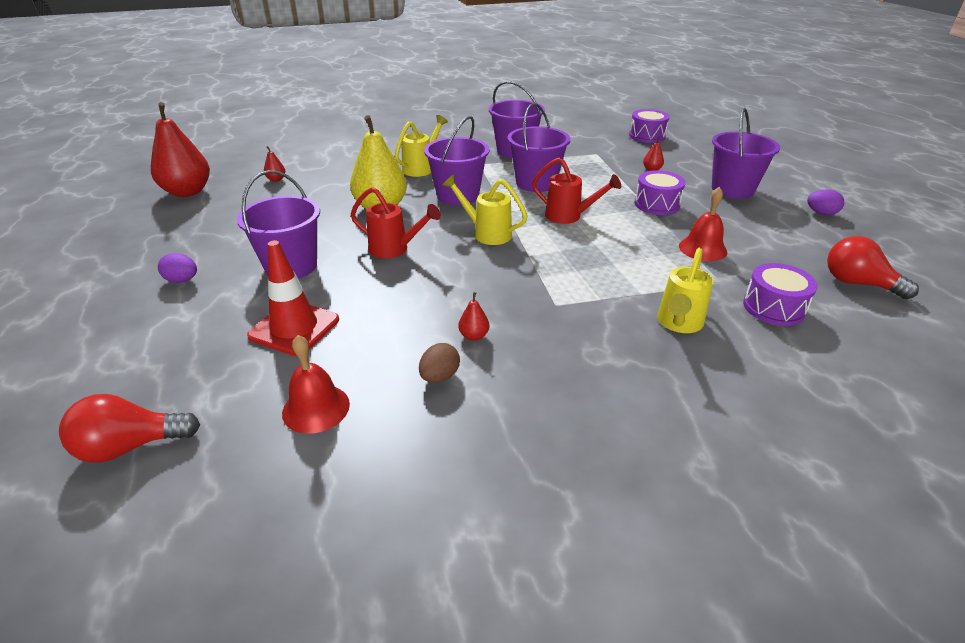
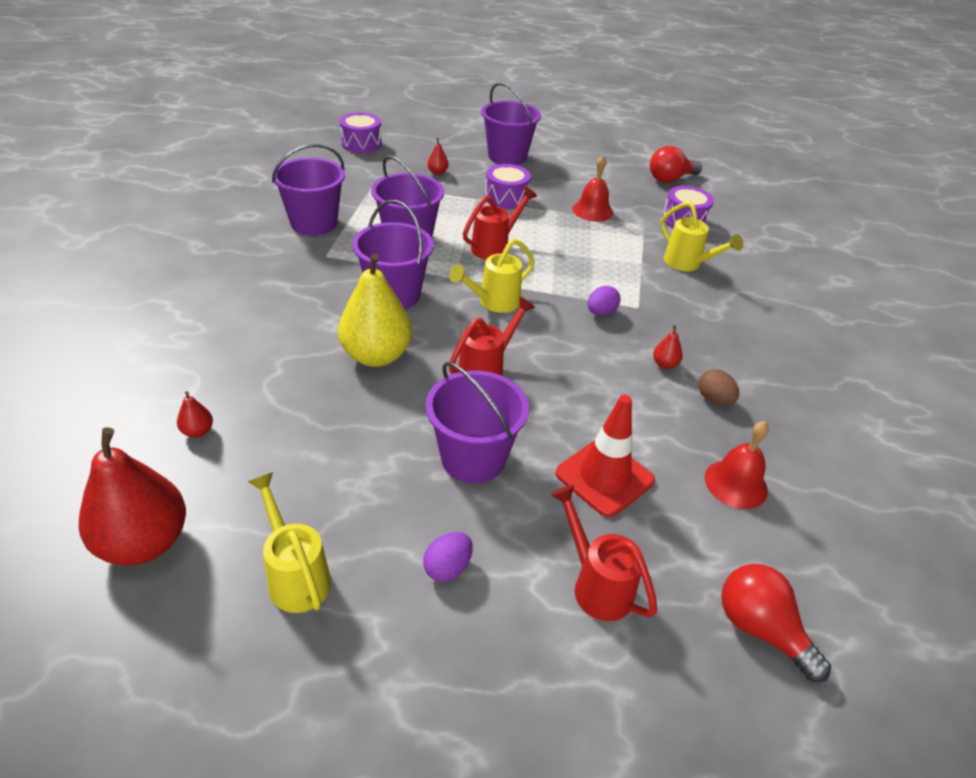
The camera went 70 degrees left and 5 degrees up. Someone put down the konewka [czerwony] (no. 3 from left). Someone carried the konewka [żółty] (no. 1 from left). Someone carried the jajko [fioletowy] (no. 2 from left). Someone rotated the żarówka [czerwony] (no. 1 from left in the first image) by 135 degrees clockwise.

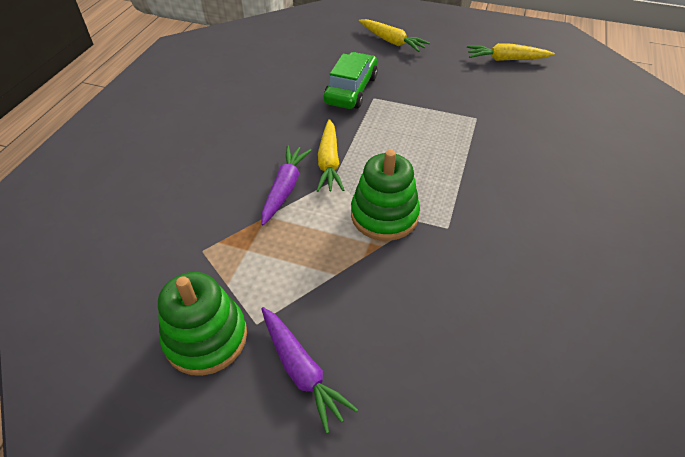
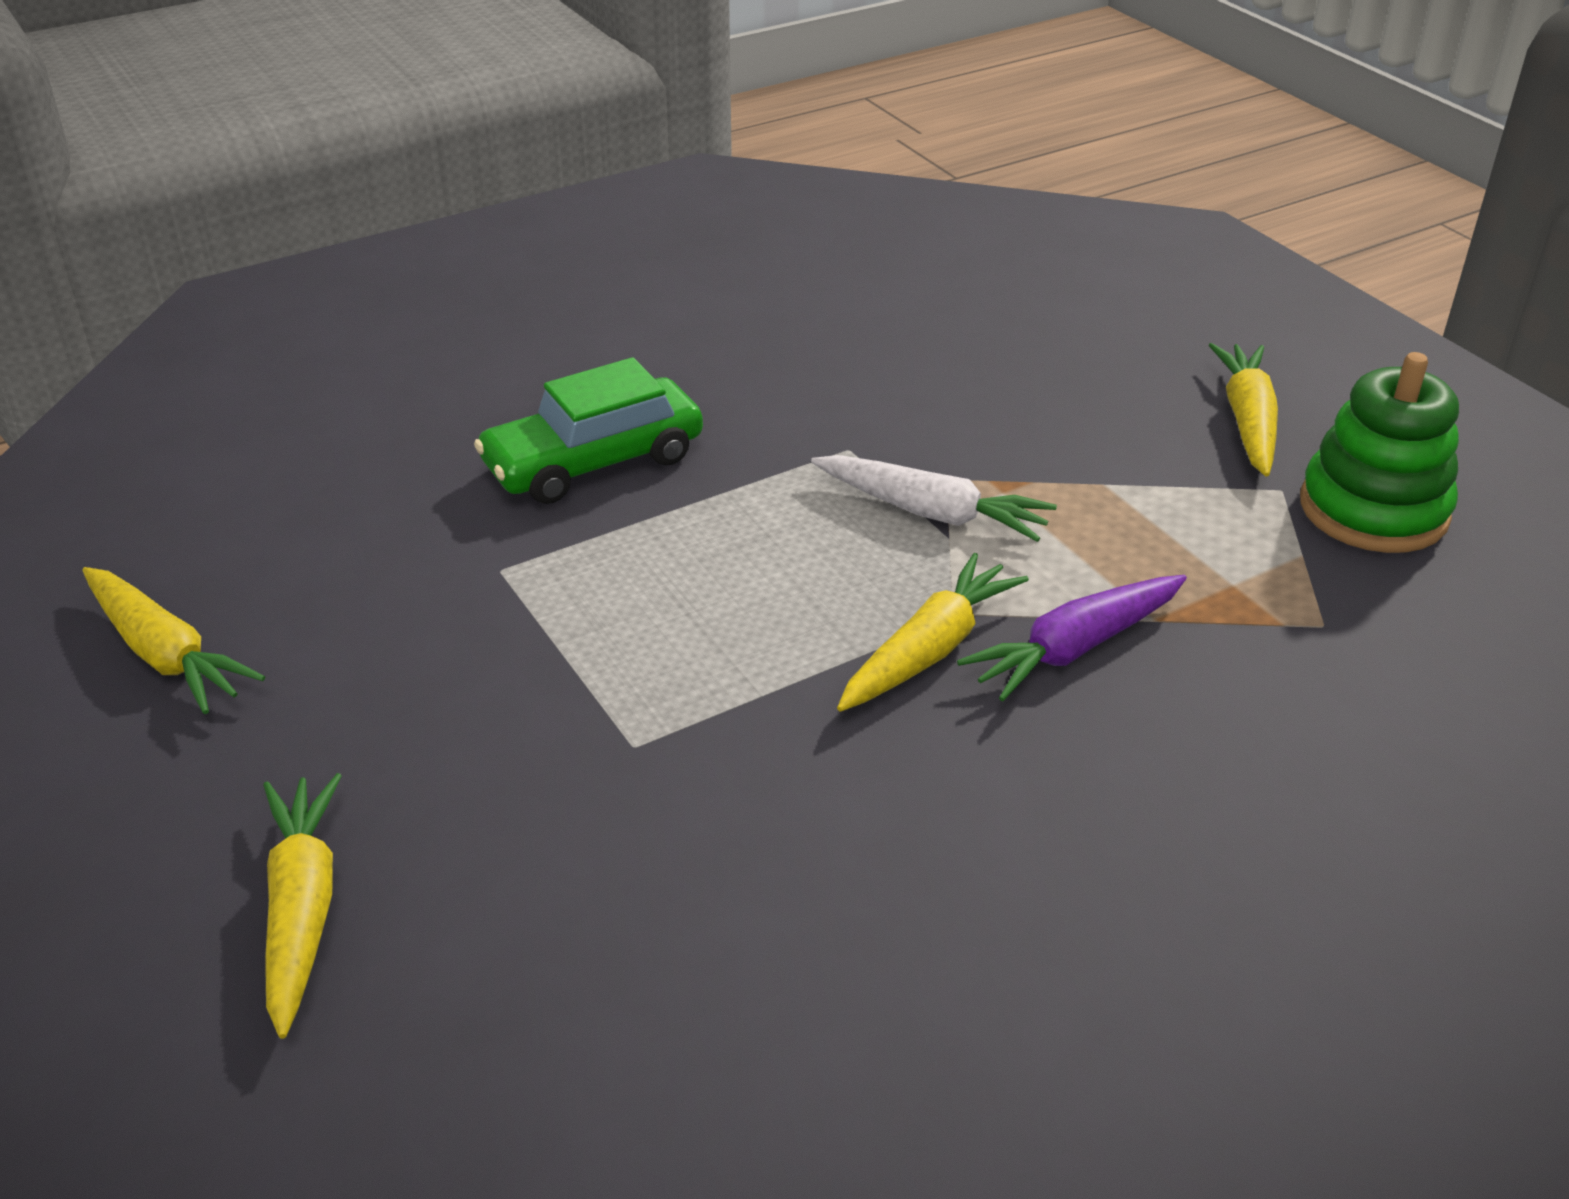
The camera went 140 degrees left and 10 degrees down. Someone carried the samochód [zielony]. Someone swapped the zabawka nakładanka [zielony] (no. 2 from left) for the marchewka [biały]. Someone repainted the marchewka [fioletowy] (no. 2 from left), which became the marchewka [żółty] (no. 4 from left).

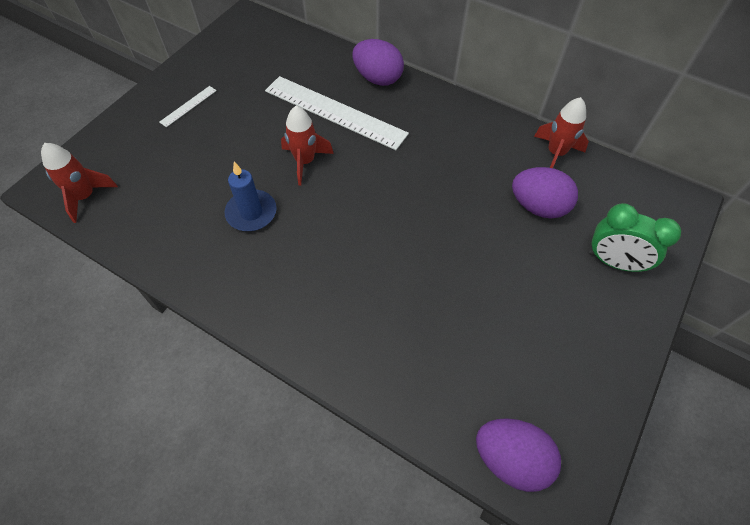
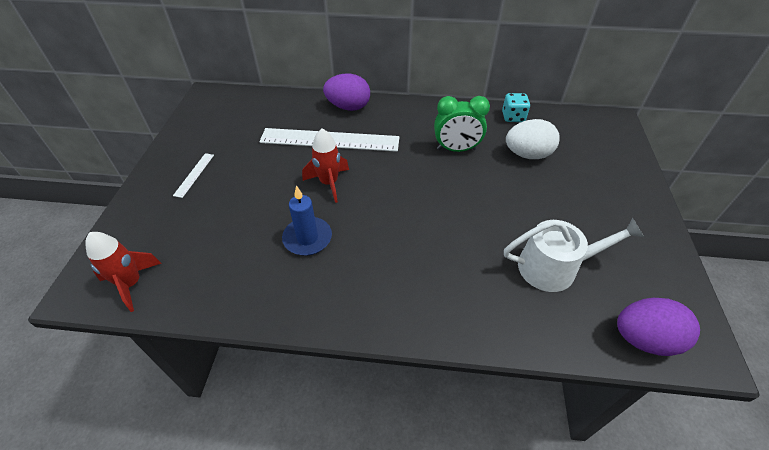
The camera went 25 degrees left and 10 degrees down. Someone put down the konewka [biały]. Someone carried the budzik [zielony]. Someone swapped the rakieta [czerwony] (no. 3 from left) for the kostka do gry [turkusowy]. Someone repainted the jajko [fioletowy] (no. 3 from left), which became the jajko [biały].

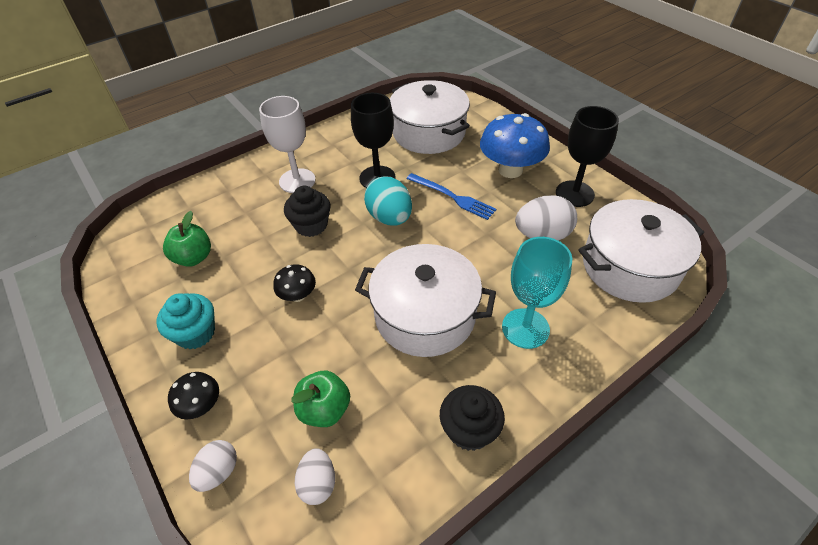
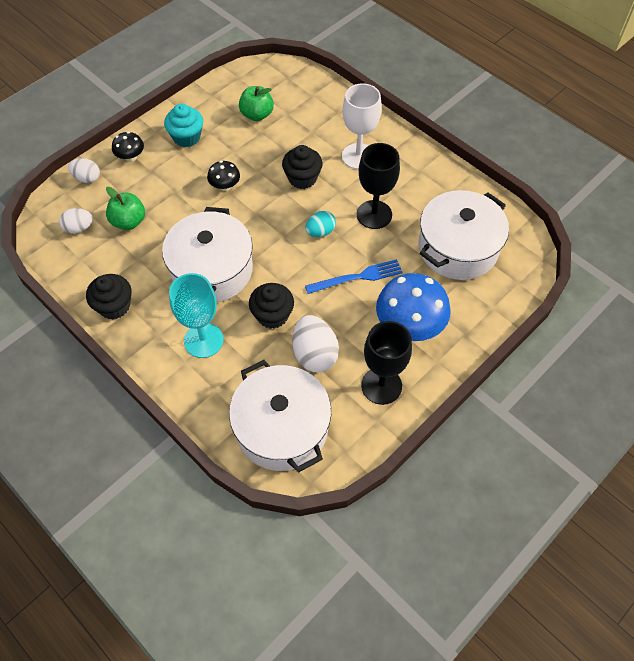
The camera went 80 degrees right and 10 degrees up. Someone put down the muffinka [czarny] (no. 2 from left). Someone rotated the widelec [niebieski] by 135 degrees counterclockwise. Someone scaled the jajko [turkusowy] by 0.61.

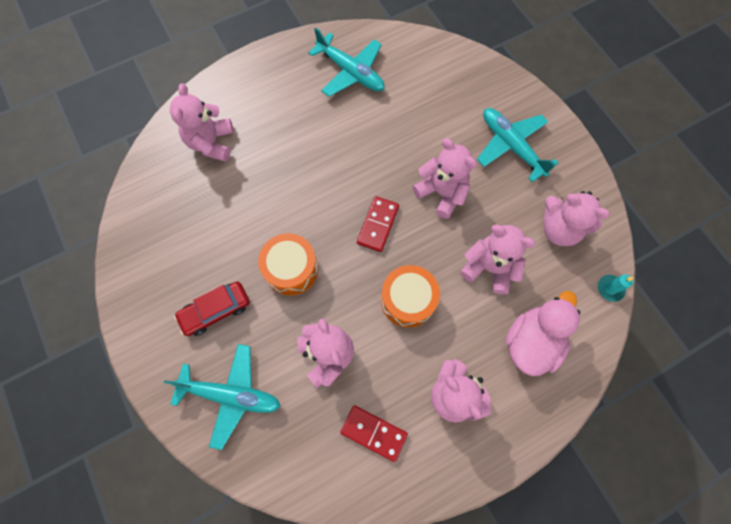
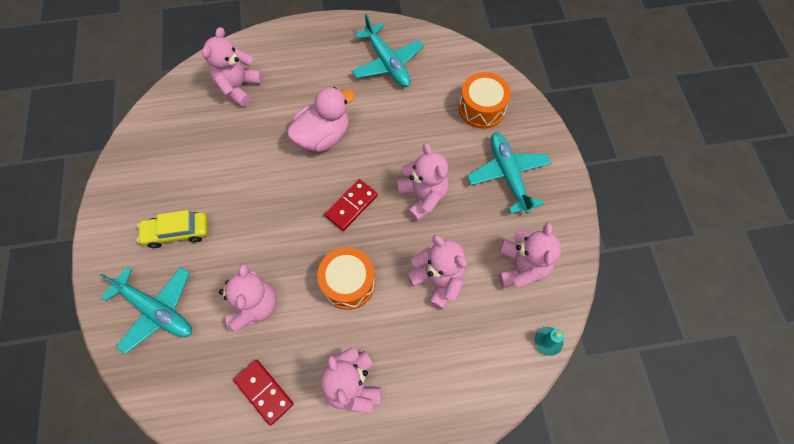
The camera went 20 degrees right and 5 degrees down. Someone carried the bęben [pomarańczowy] (no. 1 from left in the first image). Someone carried the kaczka [różowy]. Someone repainted the samochód [czerwony], which became the samochód [żółty]. Someone rotated the miś [różowy] (no. 6 from left) by 135 degrees counterclockwise.

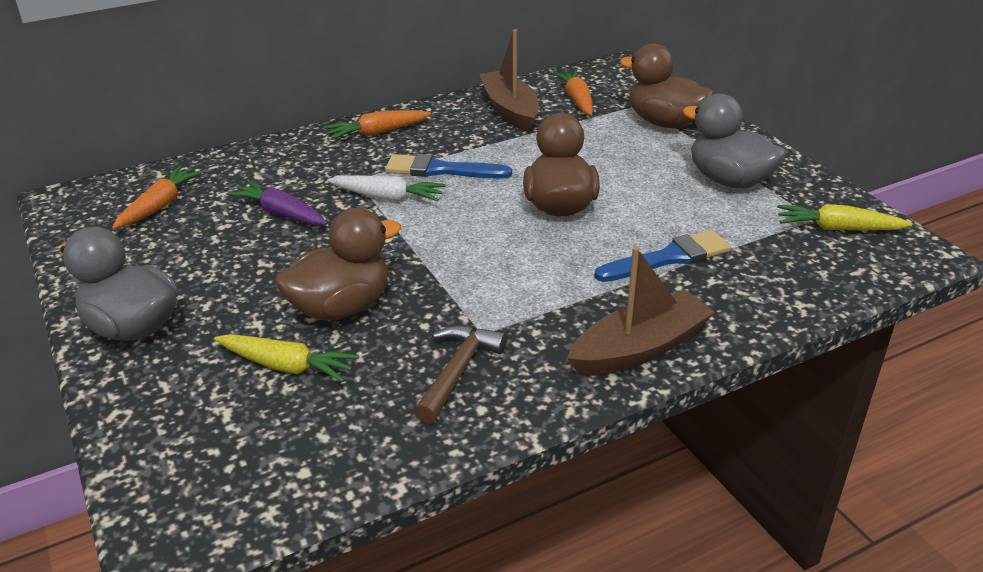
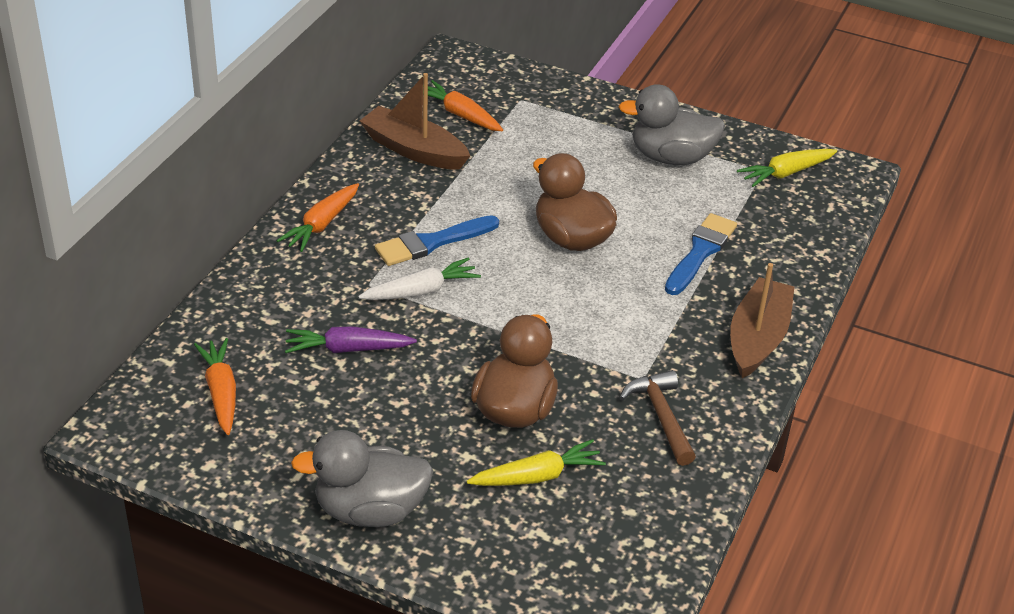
The camera went 40 degrees left and 5 degrees up. Someone took away the kaczka [brązowy] (no. 3 from left).

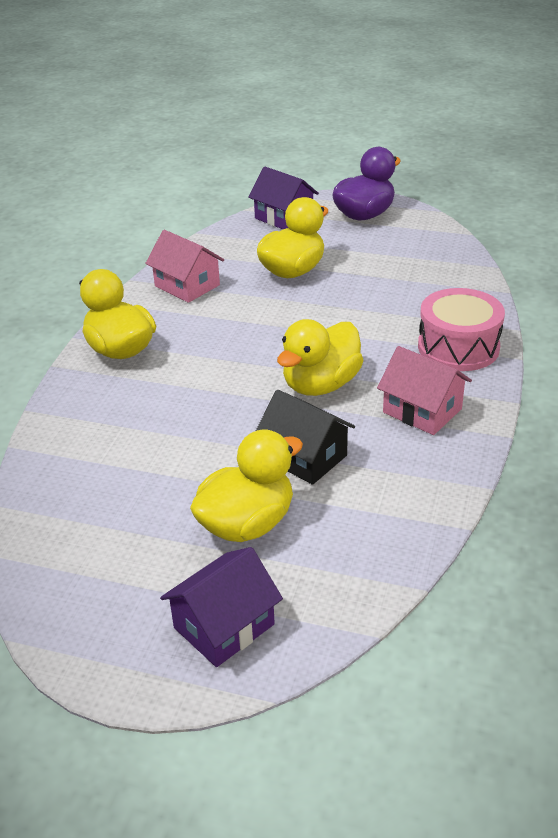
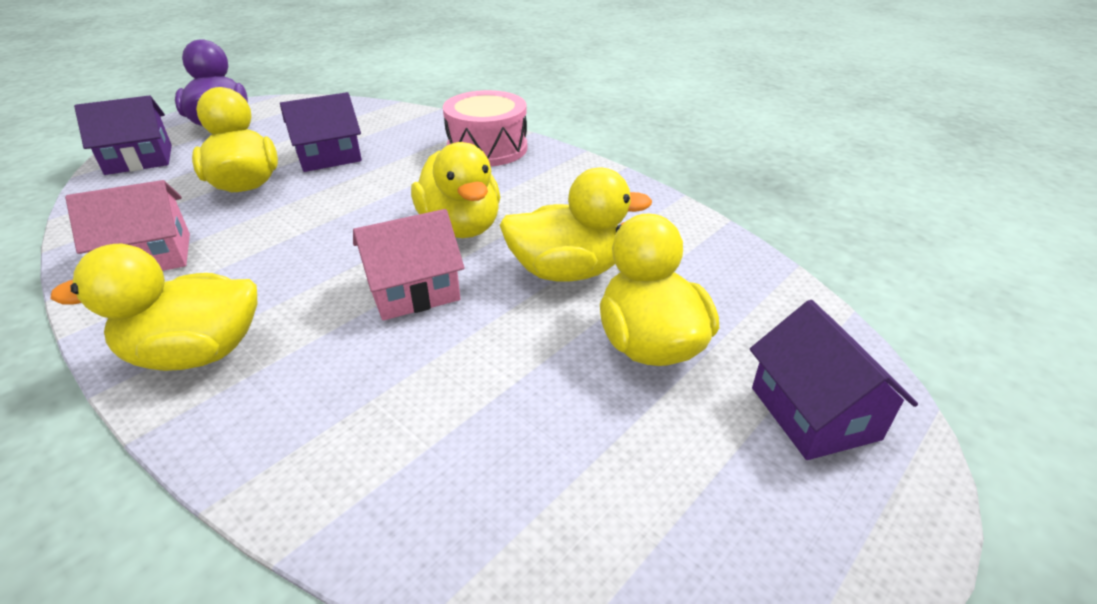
The camera went 65 degrees left and 0 degrees up. Someone put down the domek [fioletowy] (no. 2 from left). Someone carried the domek [różowy] (no. 2 from left). Someone swapped the domek [czarny] for the kaczka [żółty] (no. 4 from left).

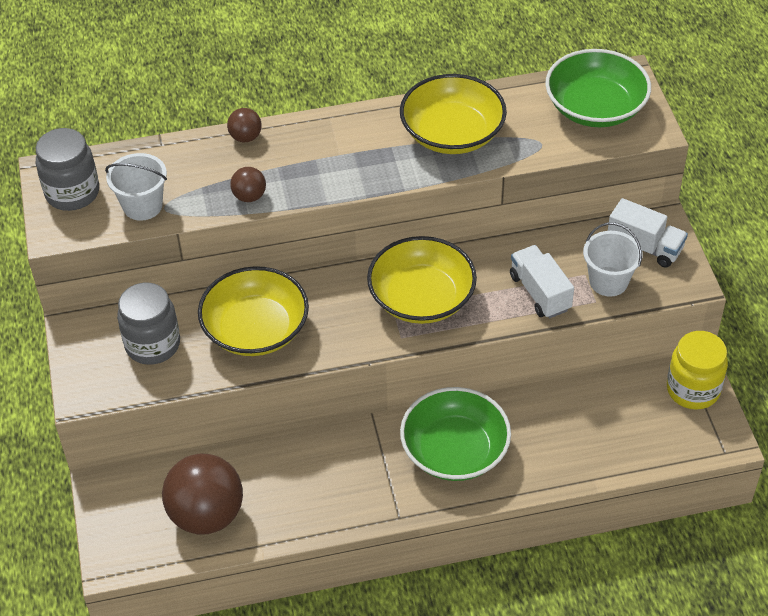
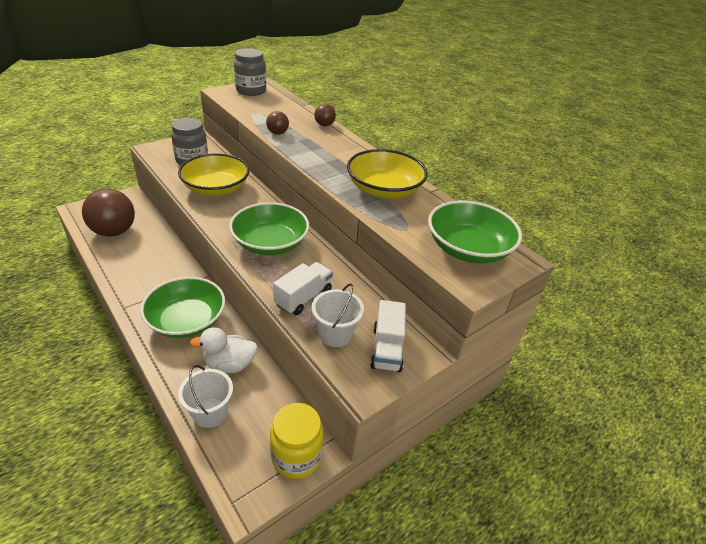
The camera went 60 degrees right and 10 degrees down. Someone put down the kaczka [biały]. Someone carried the wiadro [biały] (no. 1 from left). Someone repainted the miska [żółty] (no. 2 from left), which became the miska [zielony] (no. 2 from left).

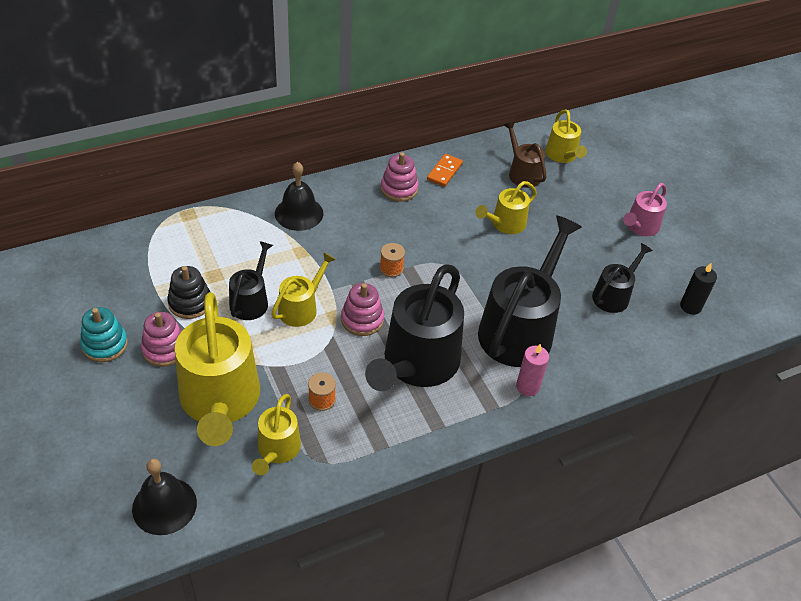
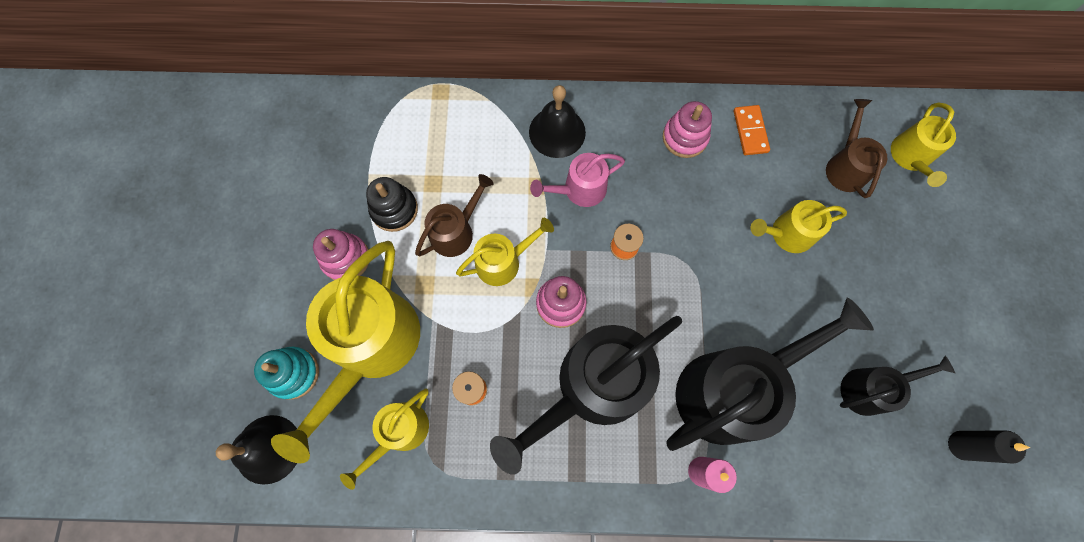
The camera went 30 degrees right and 25 degrees up. Someone carried the zabawka nakładanka [turkusowy]. Someone carried the konewka [różowy]. Someone repainted the konewka [czarny] (no. 1 from left), which became the konewka [brązowy] (no. 1 from left). Someone rotated the kostka domina [pomarańczowy] by 60 degrees counterclockwise.

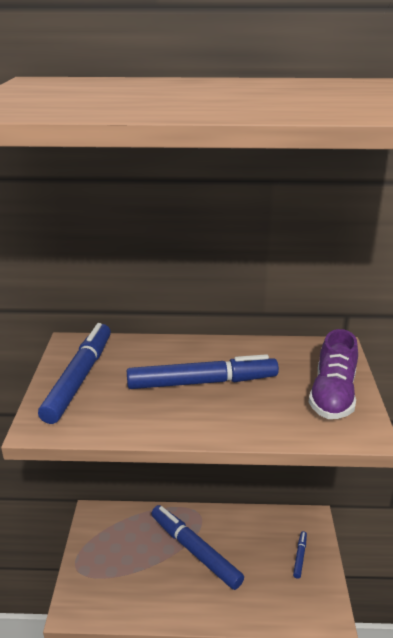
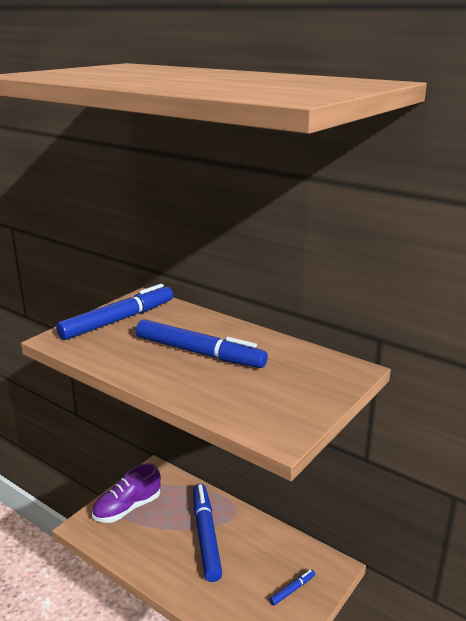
The camera went 35 degrees right and 5 degrees down. Someone carried the but [fioletowy].

